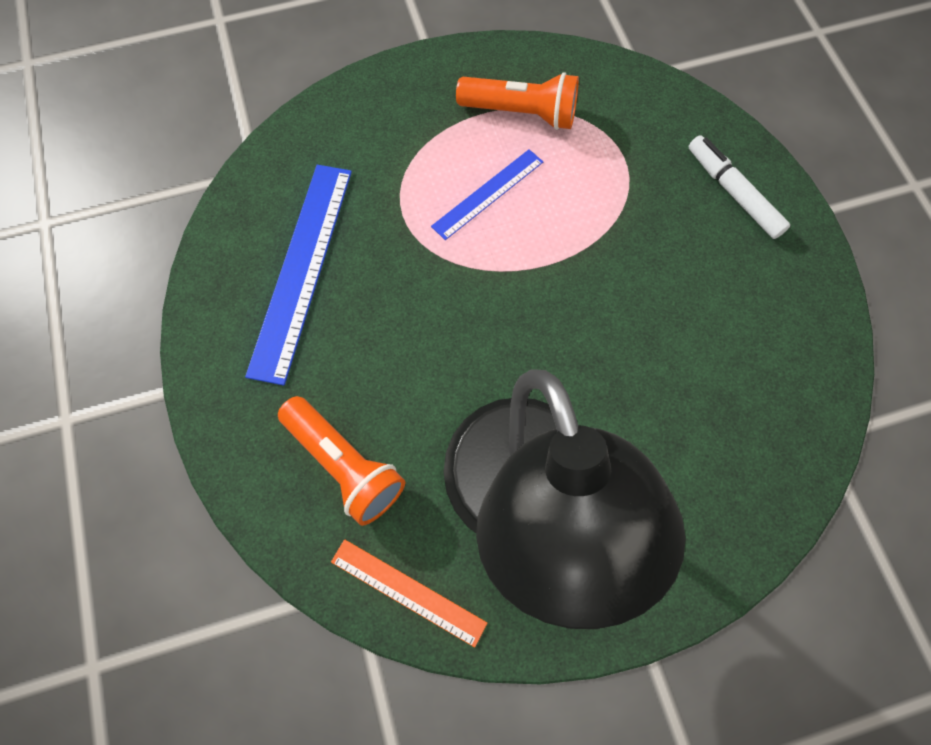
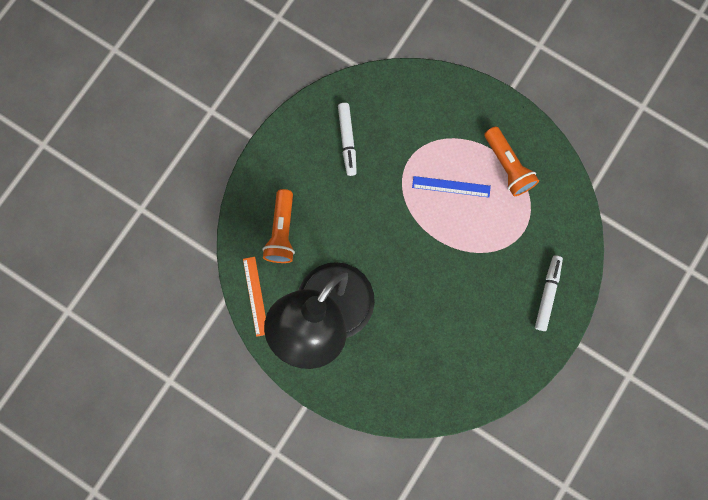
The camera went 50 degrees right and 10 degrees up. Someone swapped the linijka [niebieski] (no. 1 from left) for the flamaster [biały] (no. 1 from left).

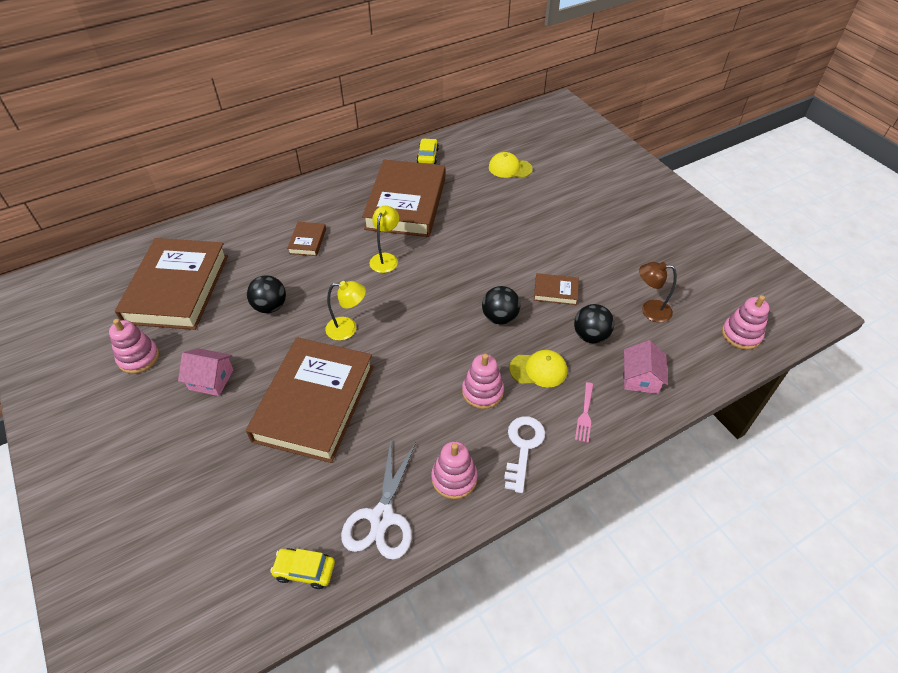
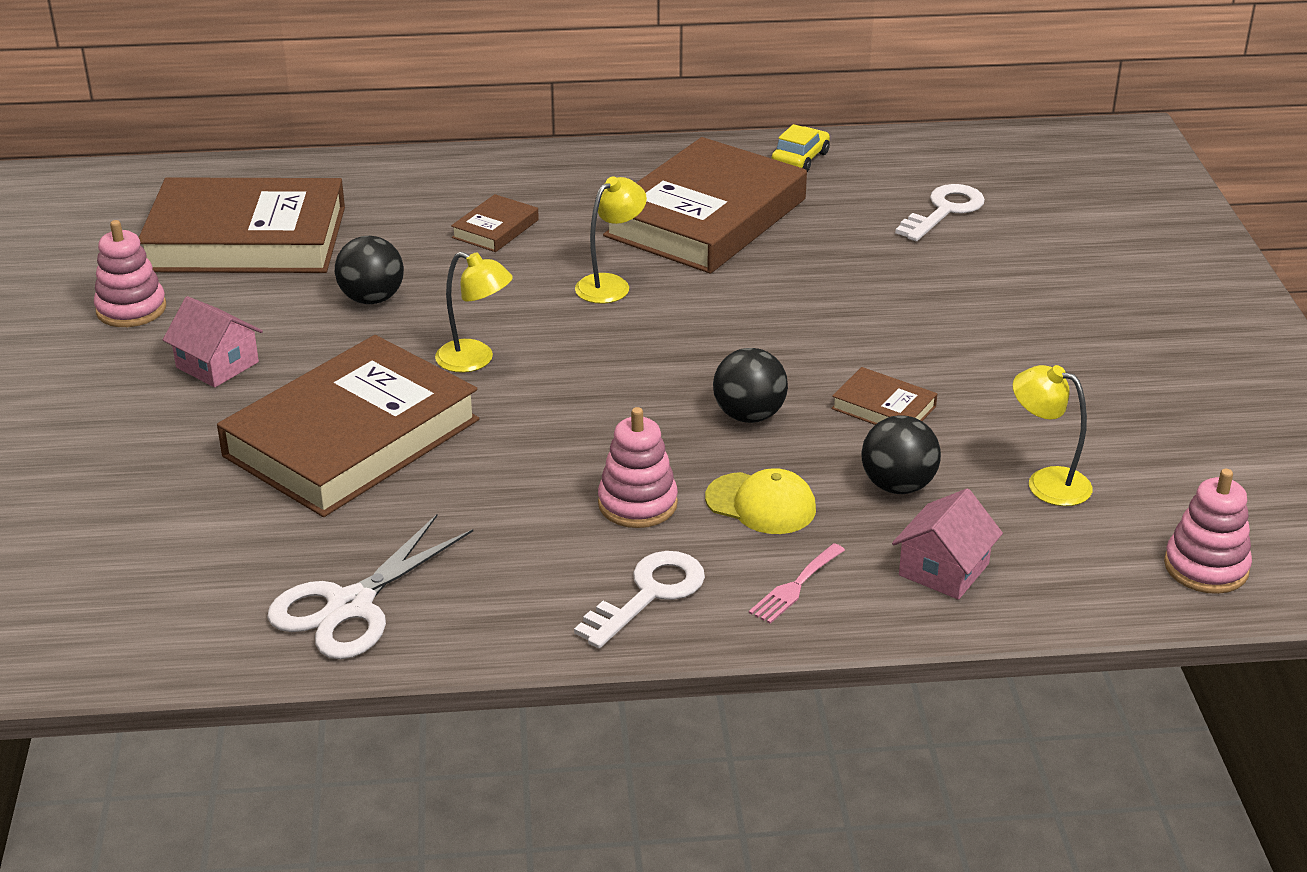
The camera went 25 degrees right and 15 degrees down. Someone took away the samochód [żółty] (no. 1 from left). Someone took away the zabawka nakładanka [różowy] (no. 2 from left). Someone swapped the czapka [żółty] (no. 1 from left) for the klucz [biały] (no. 2 from left). Someone repainted the lampka [brązowy], which became the lampka [żółty] (no. 3 from left). Someone rotated the książka [brązowy] (no. 1 from left) by 60 degrees clockwise.

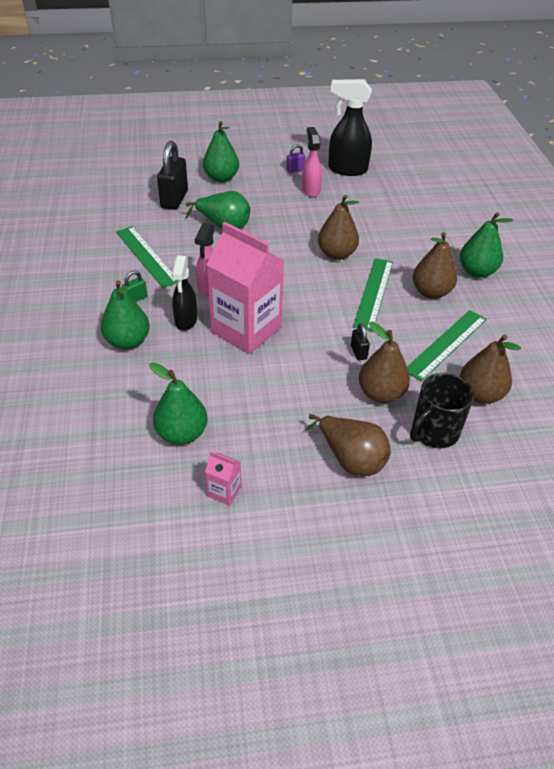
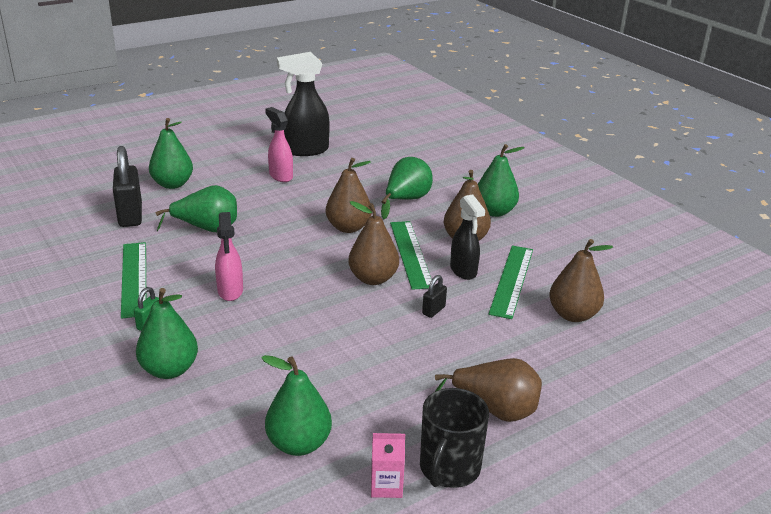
The camera went 25 degrees left and 15 degrees down. Someone took away the karton mleka [różowy] (no. 2 from left). Someone took away the kłódka [fioletowy]. Someone put down the gruszka [zielony] (no. 5 from left). Someone carried the spryskiwacz [czarny] (no. 1 from left in the first image). Someone carried the gruszka [brązowy] (no. 3 from left in the first image). Someone carried the kubek [czarny]. Someone rotated the linijka [zielony] (no. 1 from left) by 45 degrees clockwise. Someone rotated the kłódka [czarny] (no. 2 from left) by 75 degrees clockwise.

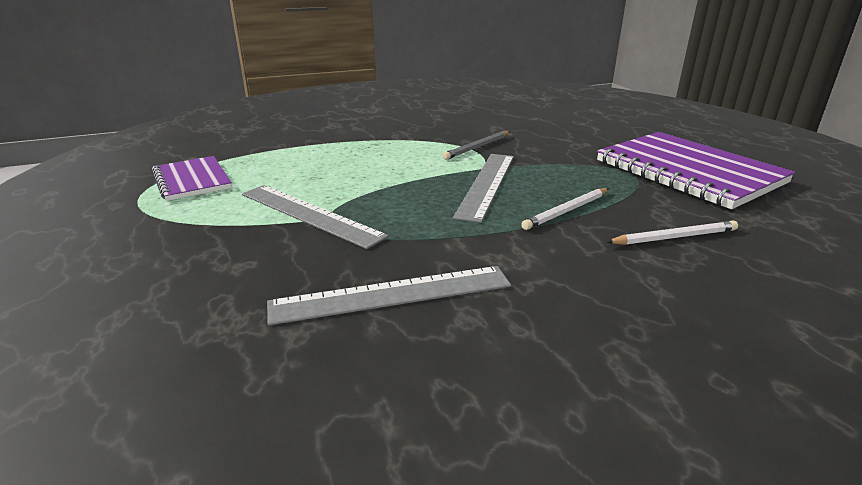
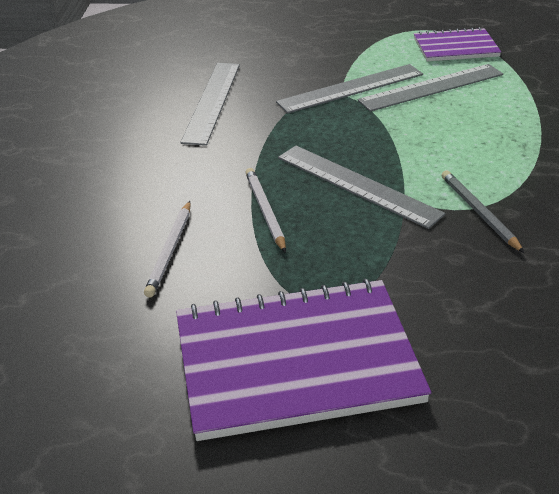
The camera went 115 degrees right and 10 degrees up. Someone put down the linijka [szary] (no. 4 from left).

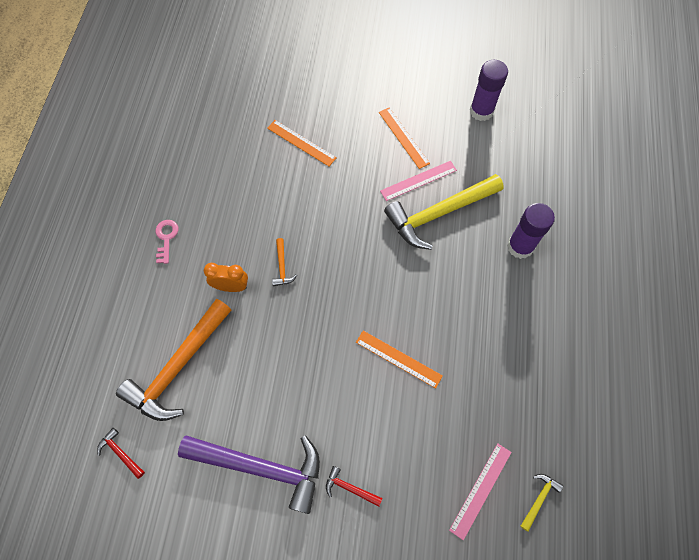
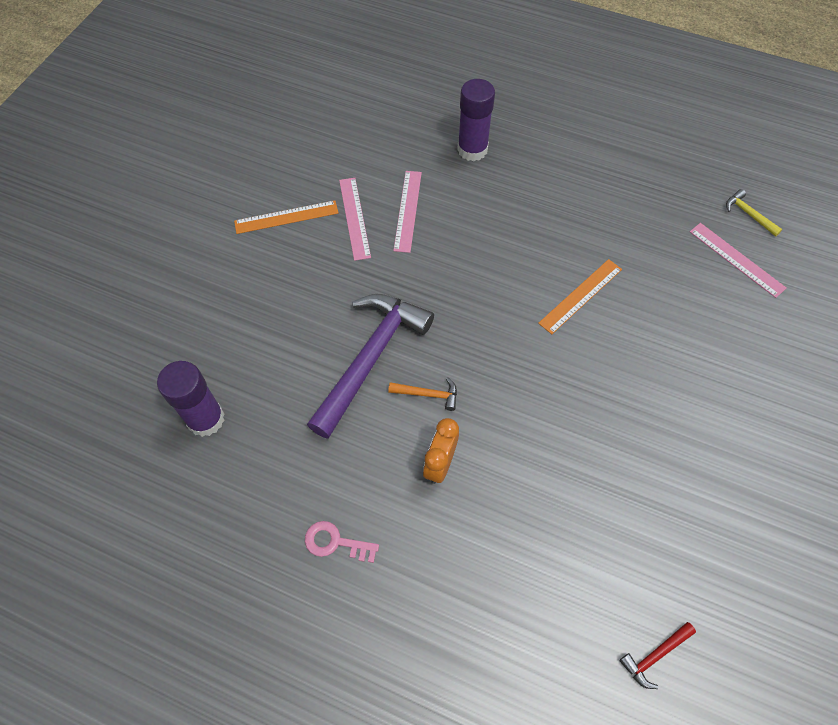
The camera went 75 degrees left and 5 degrees down. Someone took away the młotek [pomarańczowy] (no. 1 from left). Someone took away the linijka [pomarańczowy] (no. 1 from left). Someone took away the młotek [czerwony] (no. 2 from left). Someone carried the młotek [fioletowy]. Someone carried the klej w sztyfcie [fioletowy] (no. 1 from left). Someone swapped the młotek [żółty] (no. 1 from left) for the linijka [różowy] (no. 2 from left).

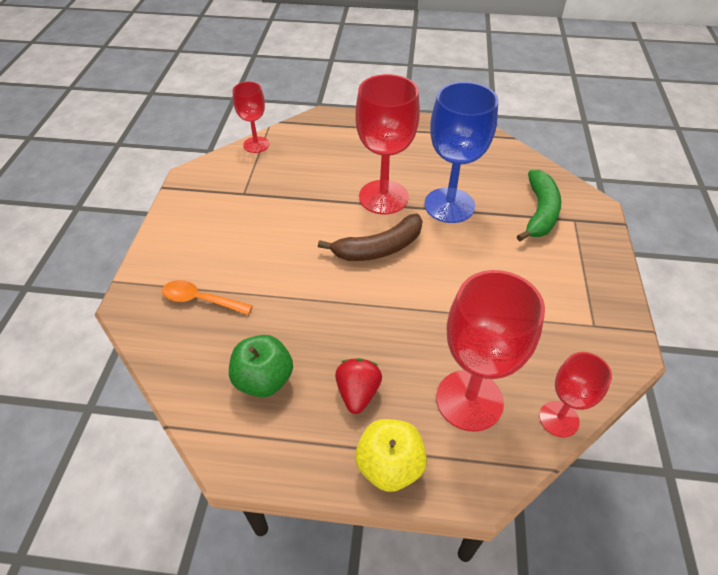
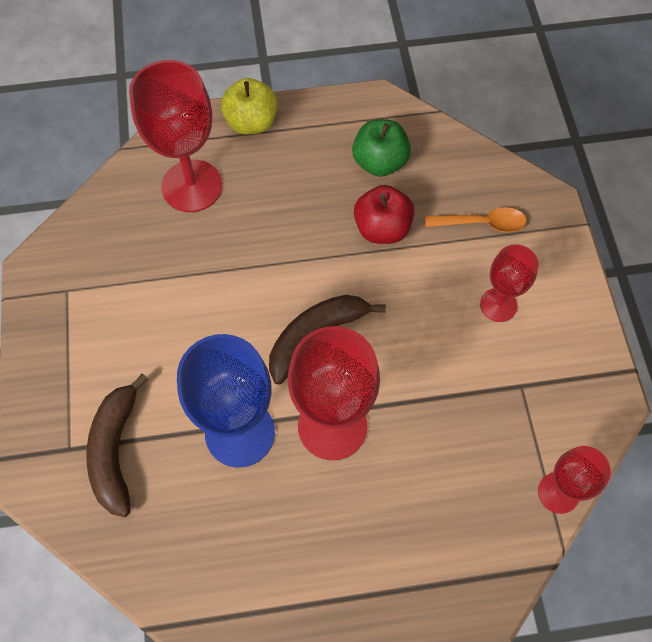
The camera went 165 degrees right and 15 degrees up. Someone took away the truskawka [czerwony]. Someone put down the jabłko [czerwony]. Someone carried the kielich [czerwony] (no. 4 from left in the first image). Someone repainted the banan [zielony], which became the banan [brązowy] (no. 1 from left).

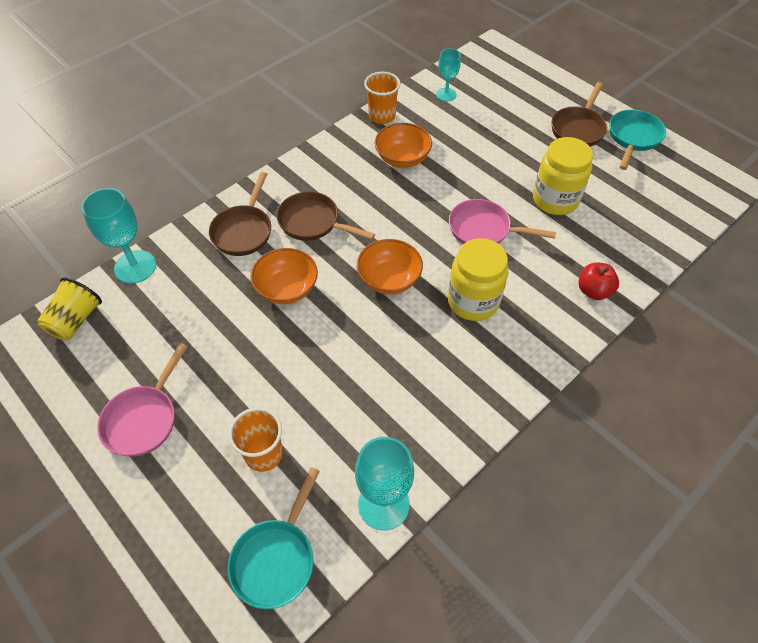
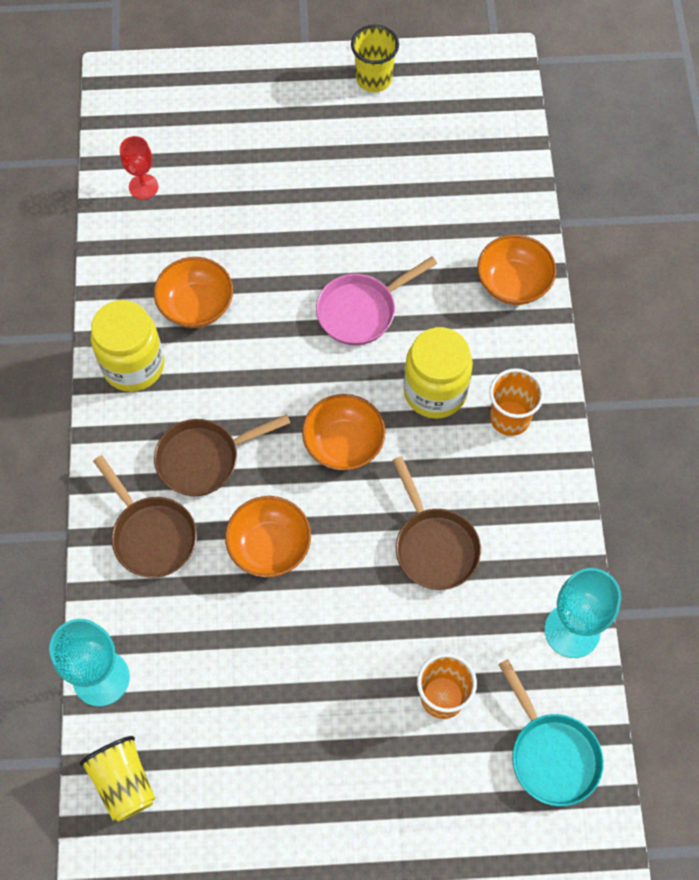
The camera went 50 degrees left and 10 degrees up. Someone took away the patelnia [różowy] (no. 1 from left). Someone carried the szklanka [pomarańczowy] (no. 2 from left). Someone carried the słoik [żółty] (no. 2 from left in the first image). Someone carried the patelnia [brązowy] (no. 3 from left). Someone swapped the jabłko [czerwony] for the miska [pomarańczowy] (no. 4 from left). Someone swapped the patelnia [turkusowy] (no. 2 from left) for the szklanka [żółty] (no. 2 from left). Someone repainted the kielich [turkusowy] (no. 3 from left), which became the kielich [czerwony].

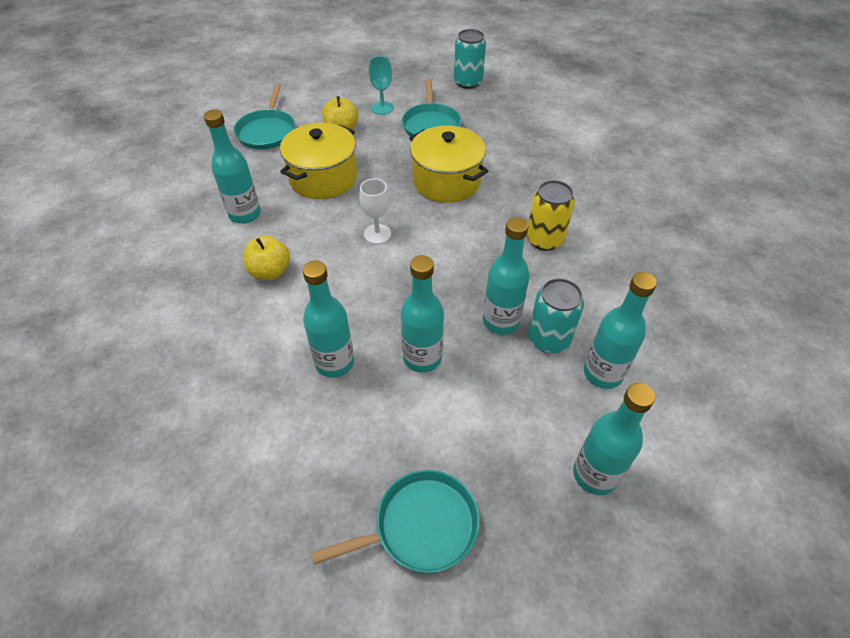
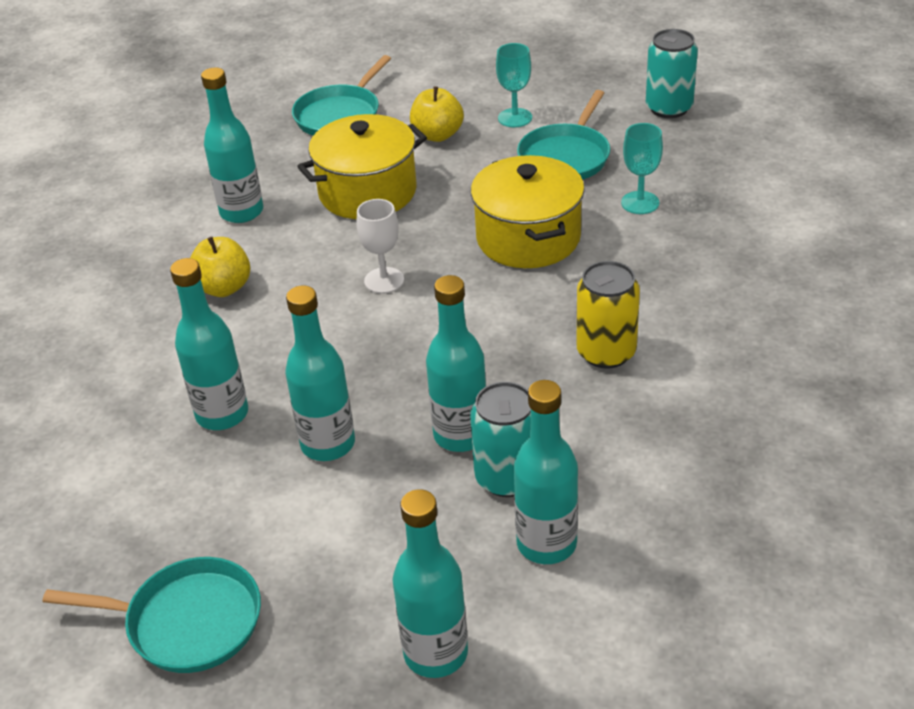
The camera went 30 degrees right and 10 degrees down. Someone put down the kielich [turkusowy] (no. 2 from left).

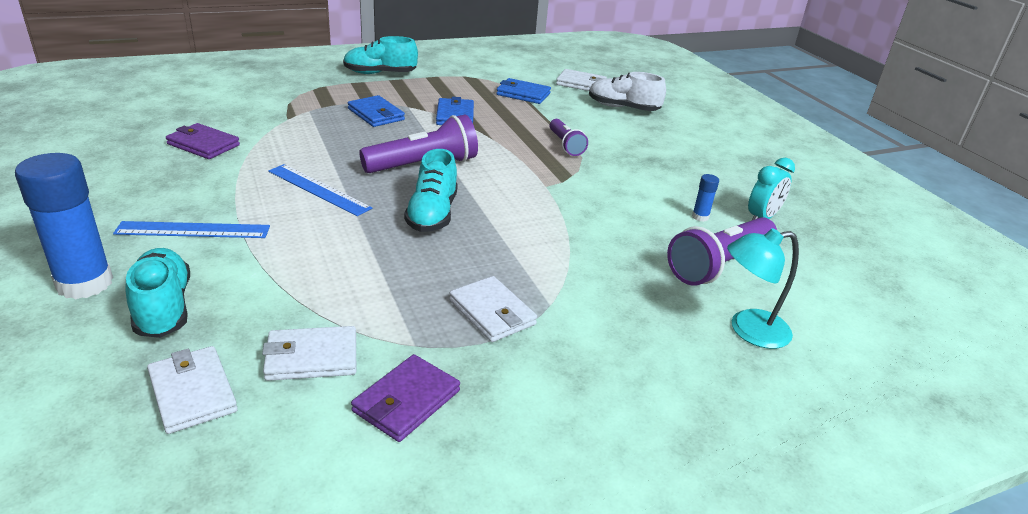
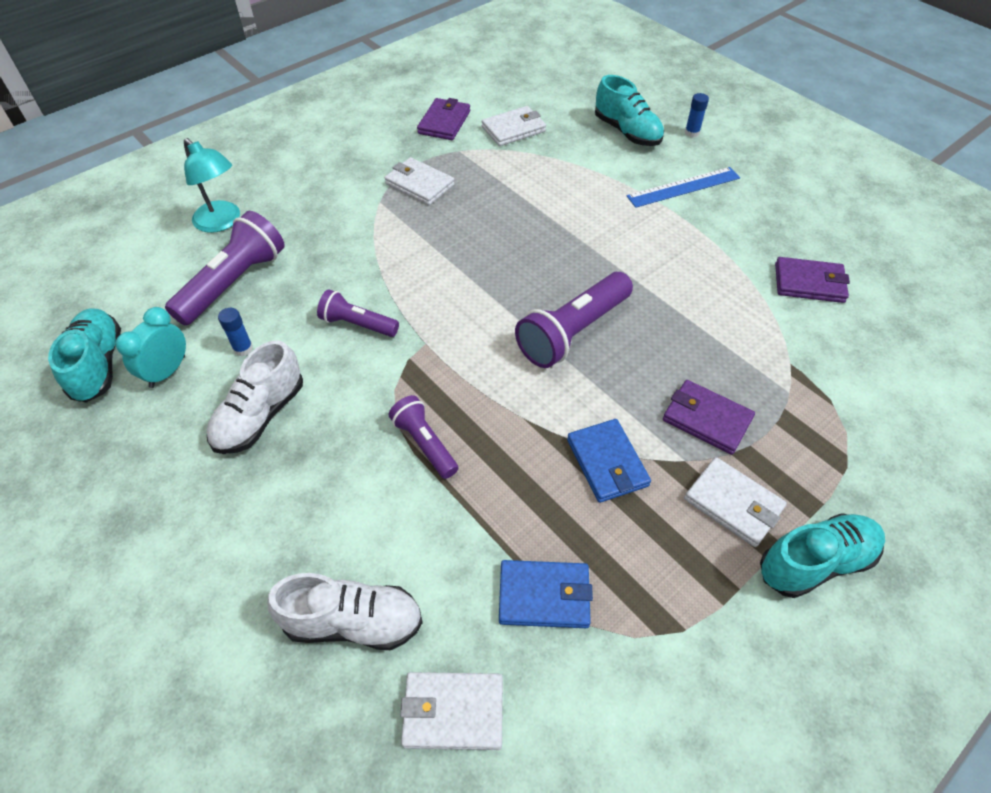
The camera went 165 degrees right and 20 degrees up. Someone took away the linijka [niebieski] (no. 2 from left). Someone put down the but [biały] (no. 1 from left). Someone put down the latarka [fioletowy] (no. 2 from left). Someone carried the portfel [biały] (no. 1 from left in the first image). Someone carried the but [turkusowy] (no. 3 from left in the first image). Someone repainted the portfel [niebieski] (no. 1 from left), which became the portfel [fioletowy] (no. 2 from left). Someone rotated the lampka [turkusowy] by 75 degrees clockwise. Someone scaled the klej w sztyfcie [niebieski] (no. 1 from left in the first image) by 0.43.

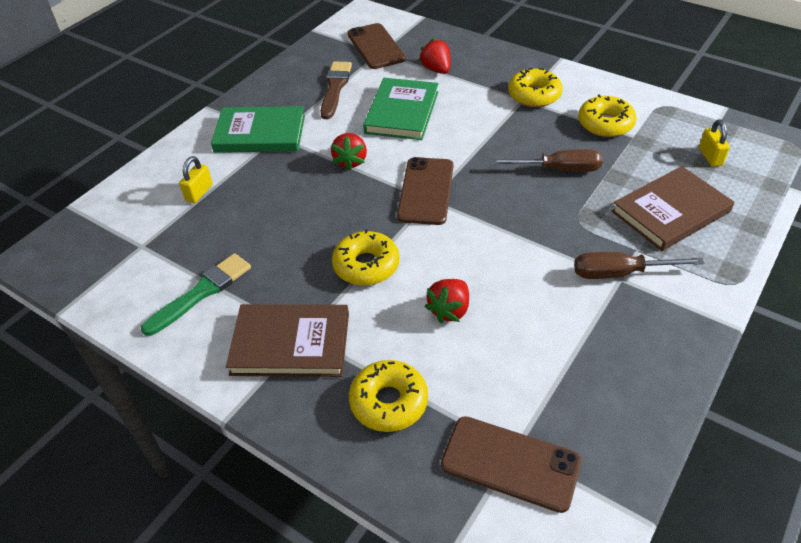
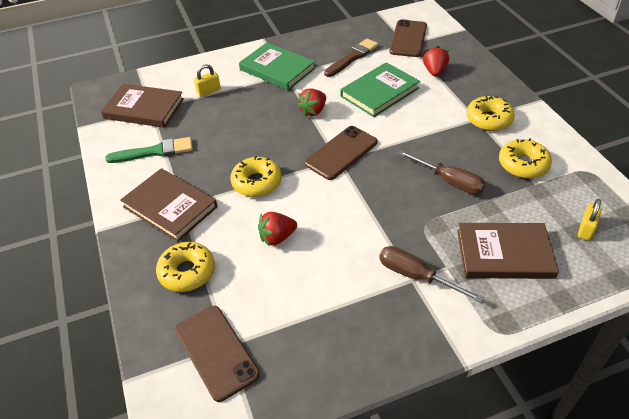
The camera went 35 degrees right and 0 degrees up. Someone put down the książka [brązowy] (no. 1 from left).

